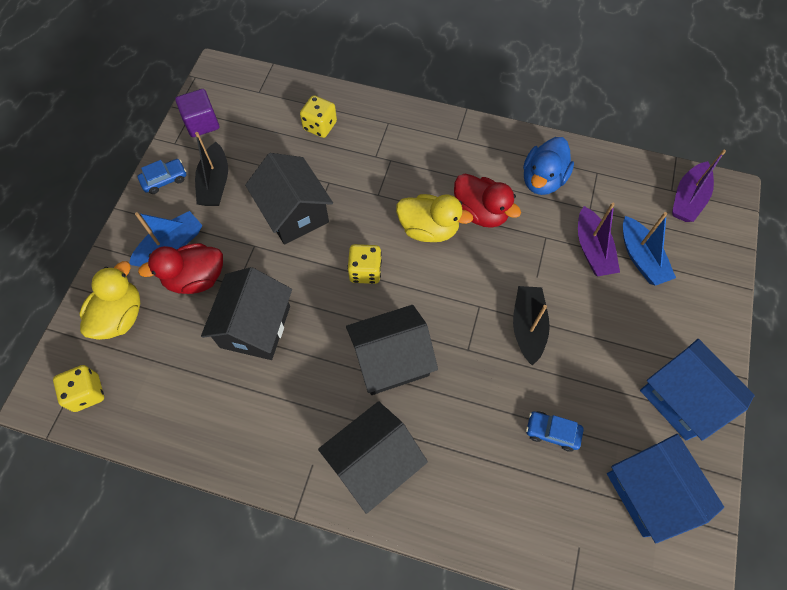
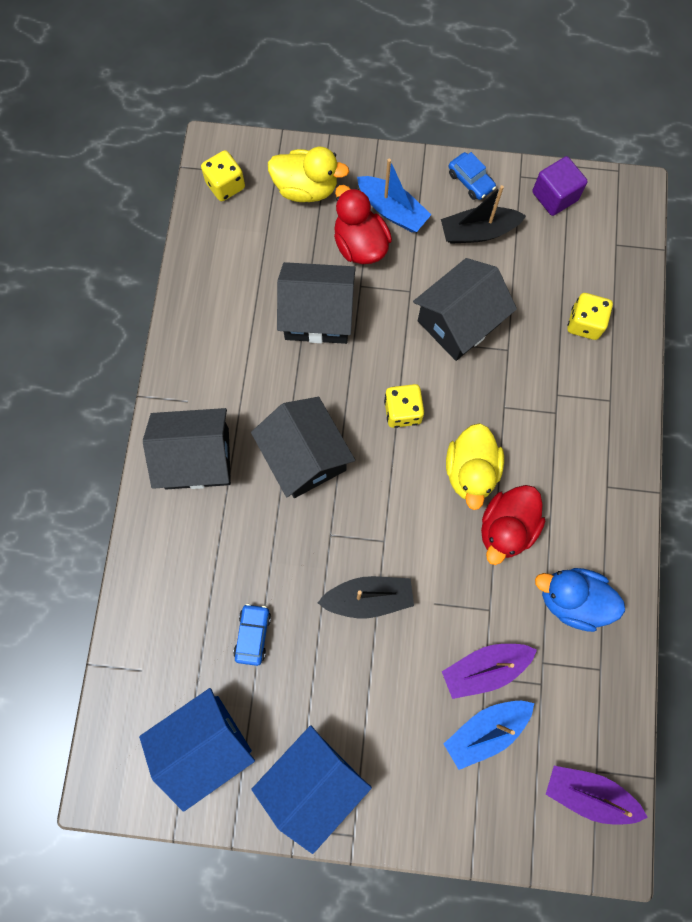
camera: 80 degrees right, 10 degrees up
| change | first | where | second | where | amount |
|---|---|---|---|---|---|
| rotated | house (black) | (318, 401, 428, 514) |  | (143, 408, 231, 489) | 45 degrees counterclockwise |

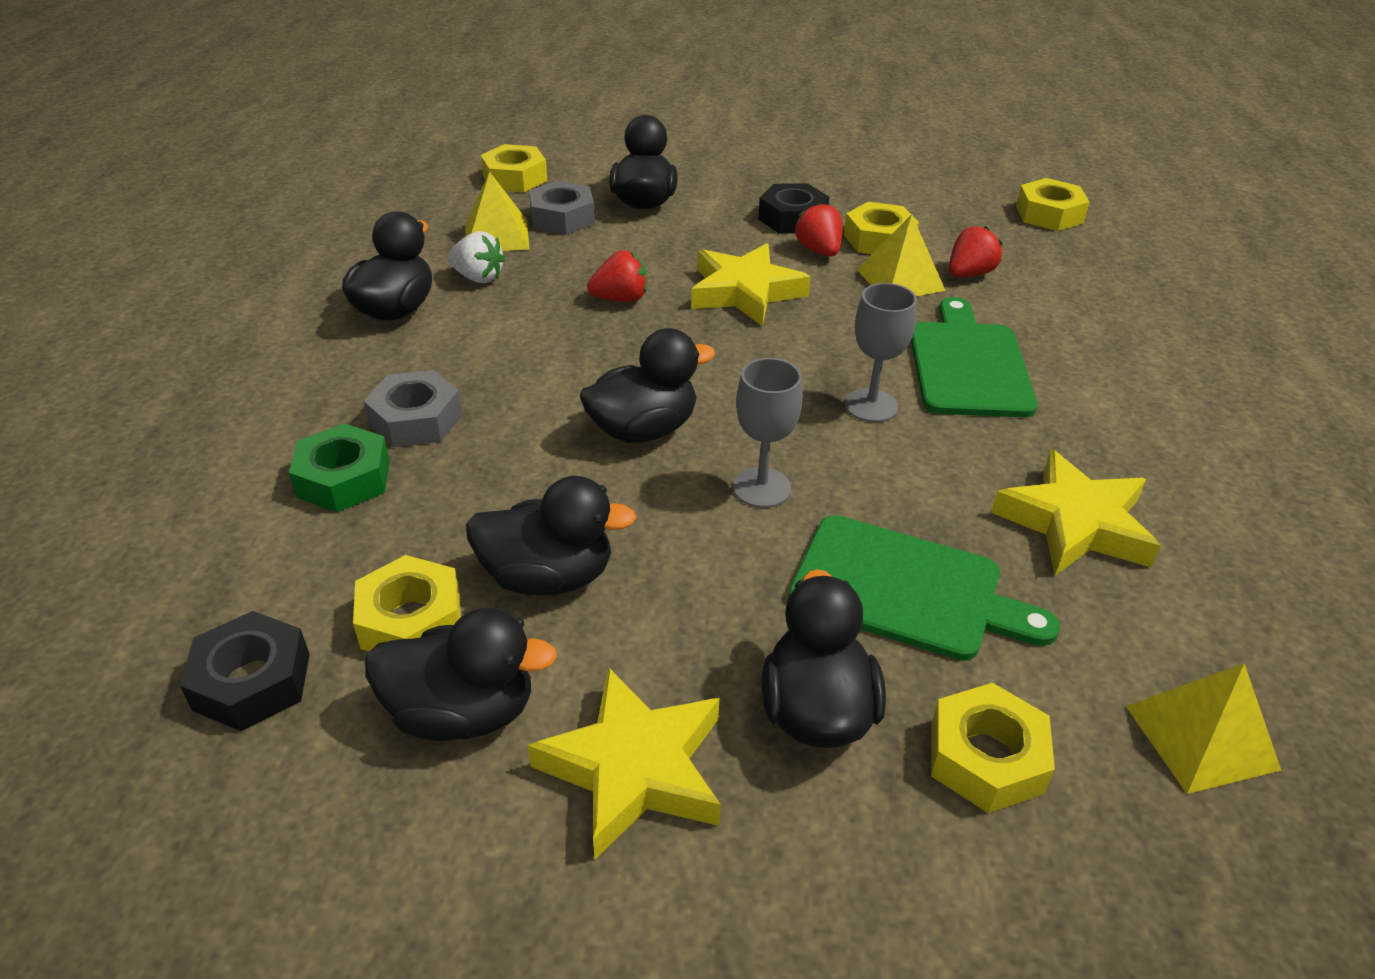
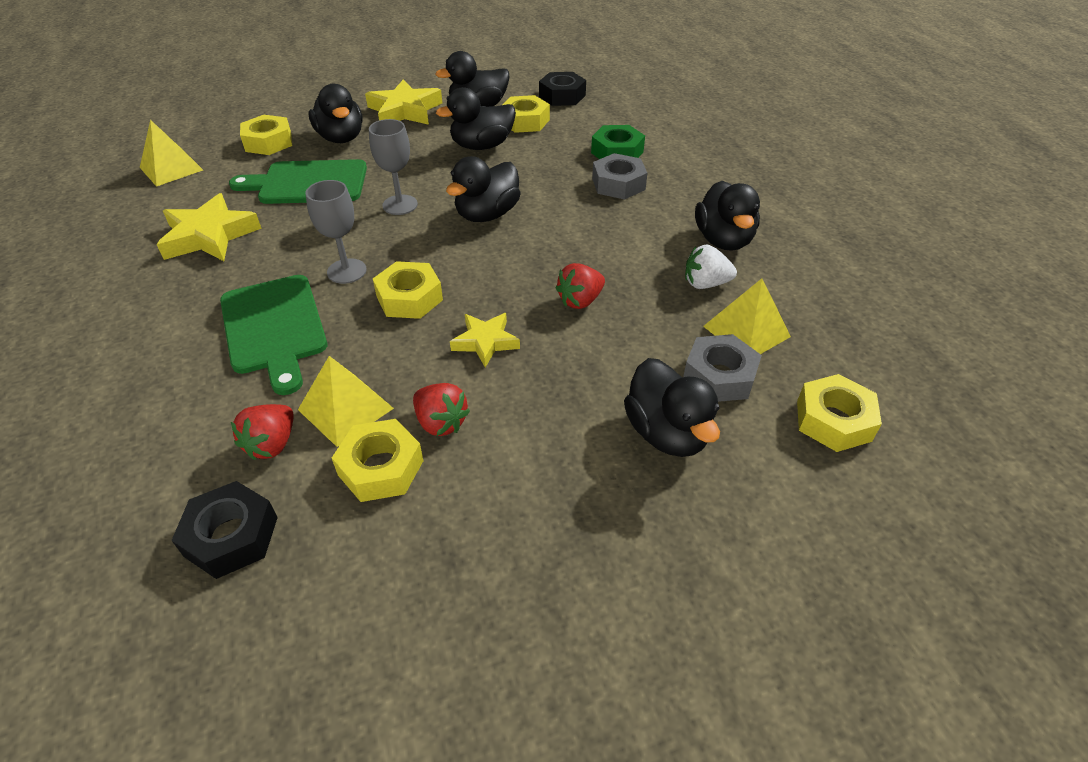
camera: 155 degrees right, 5 degrees up
| change | first | where | second | where | amount |
|---|---|---|---|---|---|
| shifted | nut (black) | (758, 183, 829, 234) |  | (171, 481, 278, 579) |  |
| shifted | nut (yellow) | (1016, 178, 1090, 231) |  | (373, 261, 443, 319) |  |
| scaled | star (yellow) | (691, 243, 811, 326) |  | (450, 313, 520, 367) | x0.61 |

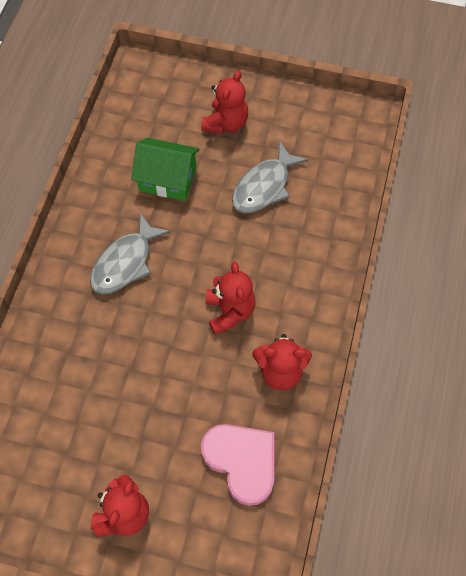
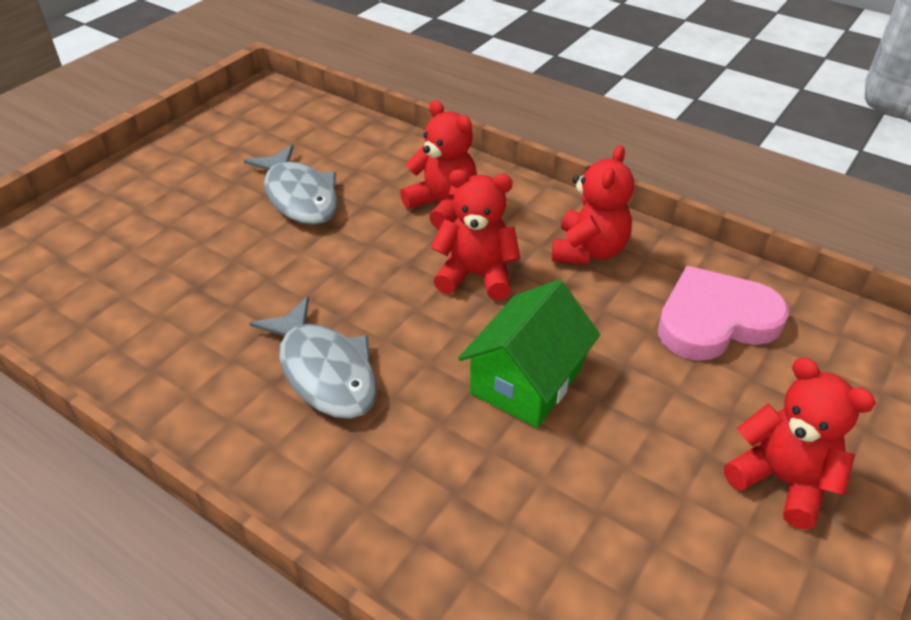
camera: 70 degrees left, 20 degrees down
| change | first | where | second | where | amount |
|---|---|---|---|---|---|
| shifted | teddy bear (red) | (201, 70, 248, 134) |  | (400, 100, 477, 229) |  |
| shifted | house (green) | (131, 138, 200, 201) |  | (458, 279, 600, 428) |  |

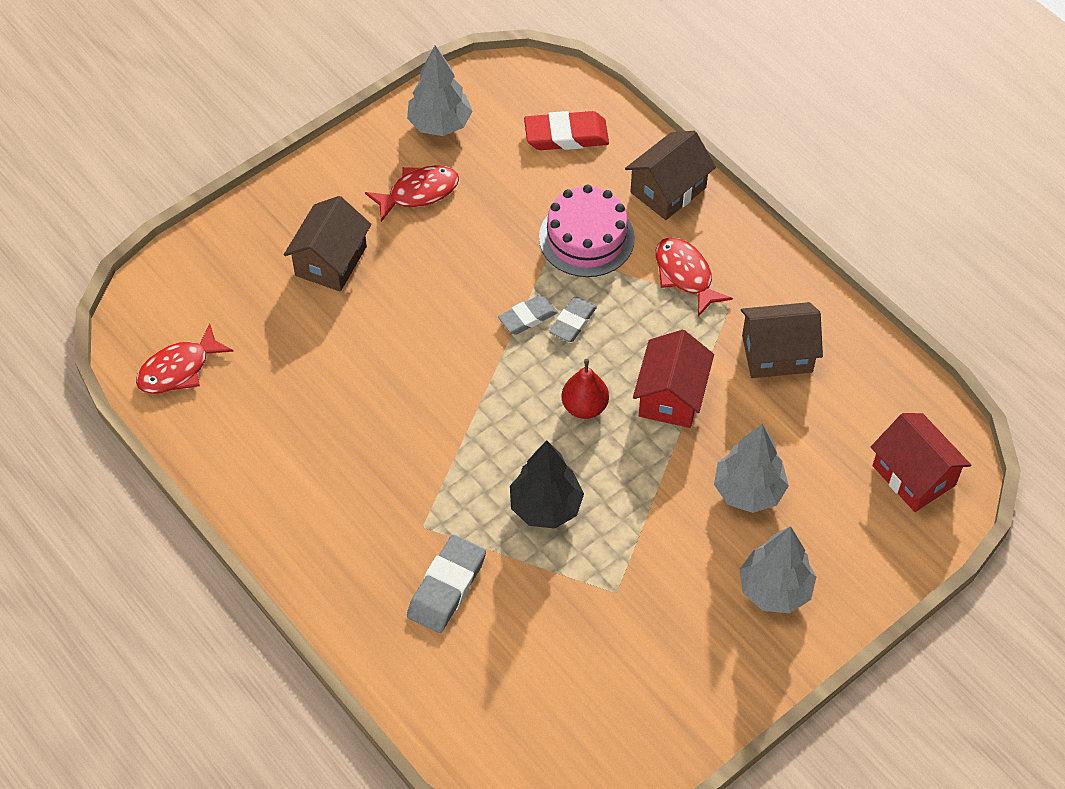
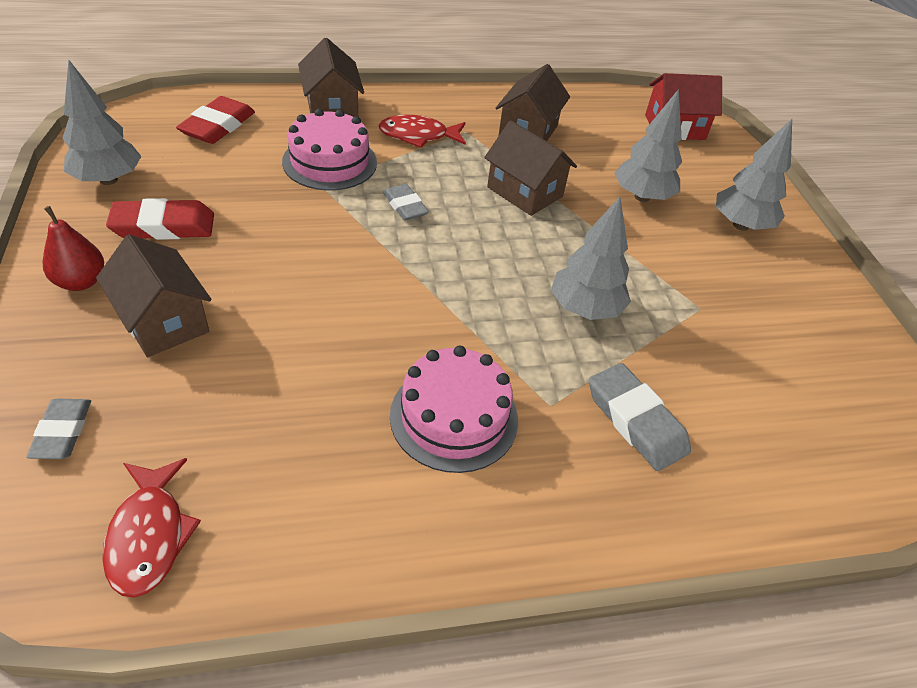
camera: 65 degrees left, 10 degrees down
| change | first | where | second | where | amount |
|---|---|---|---|---|---|
| shifted | eraser (grey) | (498, 295, 558, 335) |  | (26, 399, 91, 459) |  |
| shifted | pear (red) | (562, 359, 609, 419) |  | (43, 206, 104, 291) |  |
| swapped | fish (red) | (365, 165, 459, 222) | eraser (red) | (106, 198, 214, 240) |  |
| new |  |  | cake (pink) | (390, 346, 518, 473) |  |
| repainted | house (red) | (633, 330, 714, 428) | house (brown) | (484, 120, 577, 216) |  |
| repainted | tree (black) | (510, 441, 584, 529) | tree (grey) | (551, 197, 631, 320) |  |

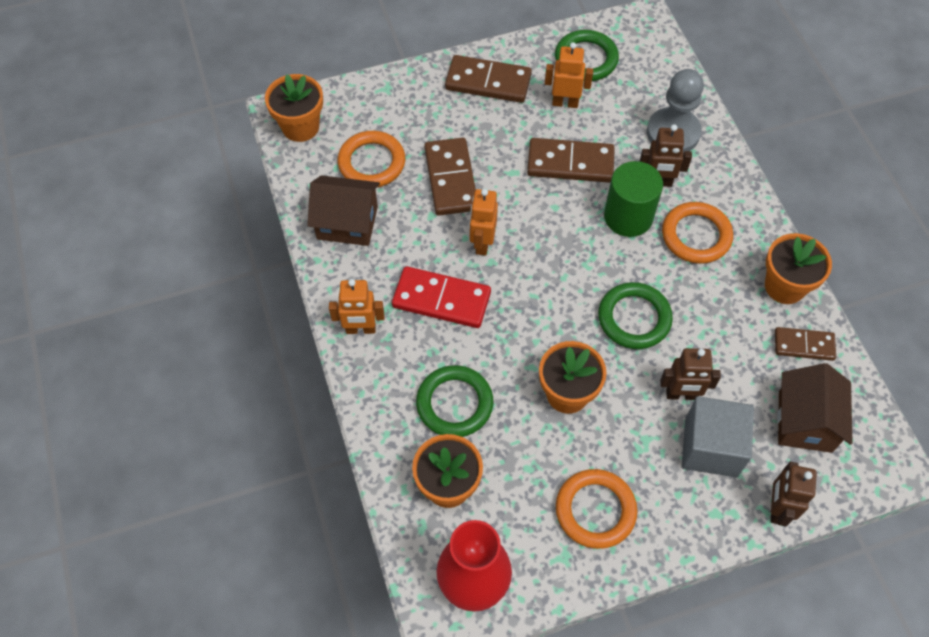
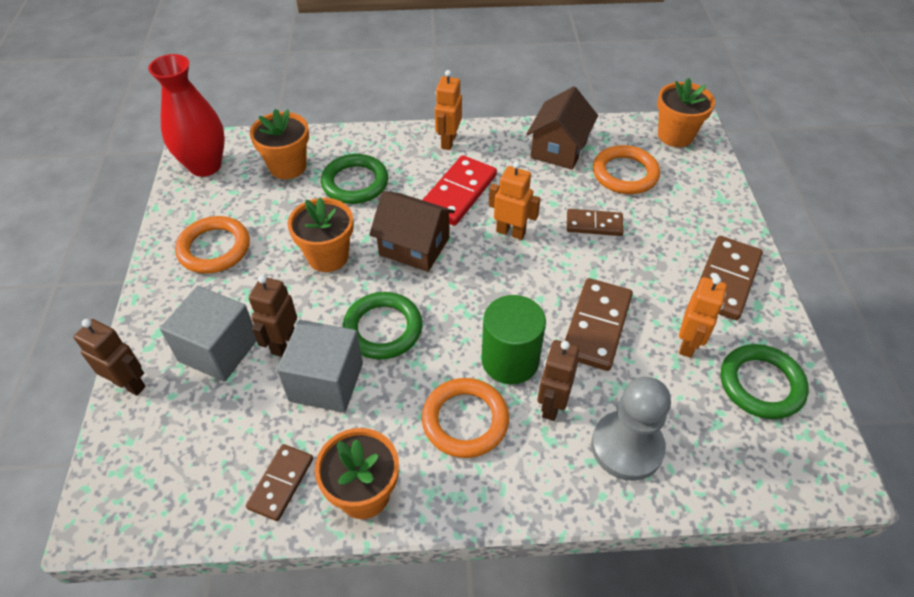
camera: 105 degrees right, 10 degrees down
| change | first | where | second | where | amount |
|---|---|---|---|---|---|
| new |  |  | cube (grey) | (277, 320, 363, 413) |  |
| shifted | house (brown) | (777, 363, 853, 453) |  | (369, 191, 455, 272) |  |
| scaled | domino (brown) | (424, 138, 476, 216) |  | (567, 209, 624, 236) | x0.63 |

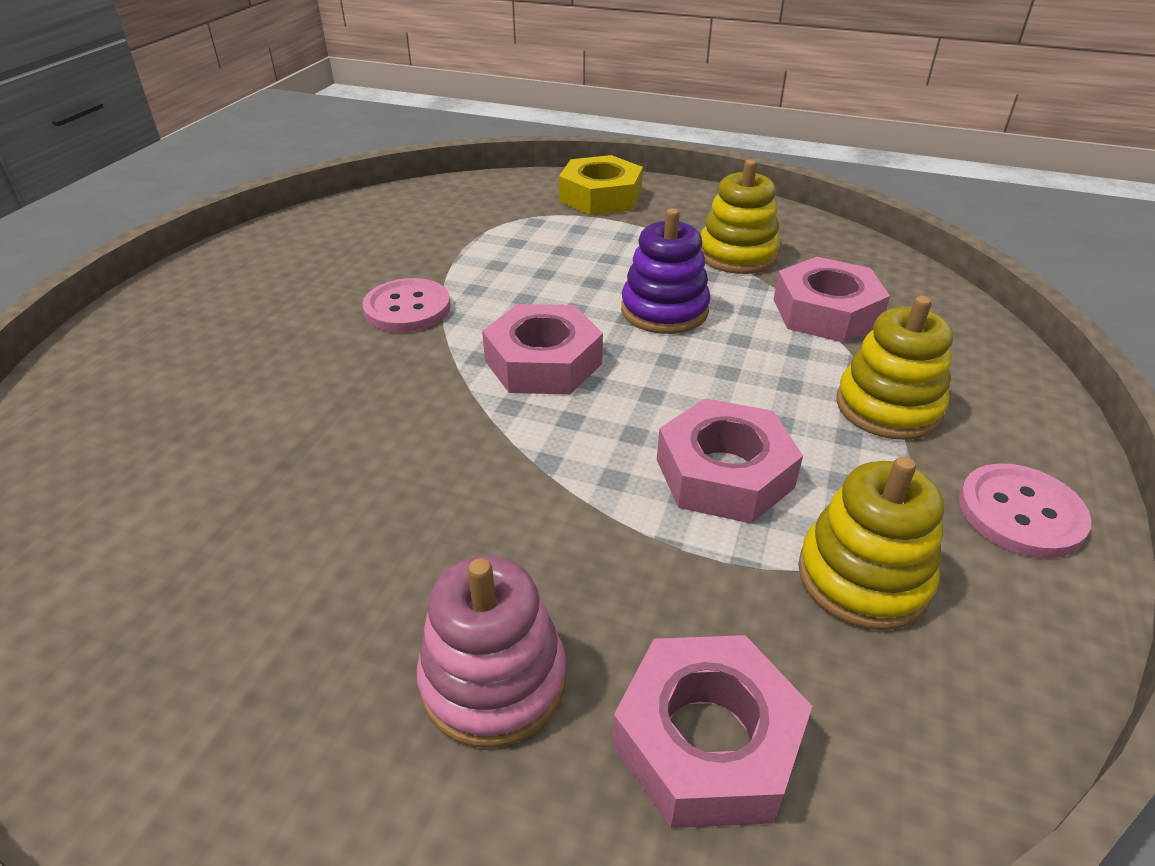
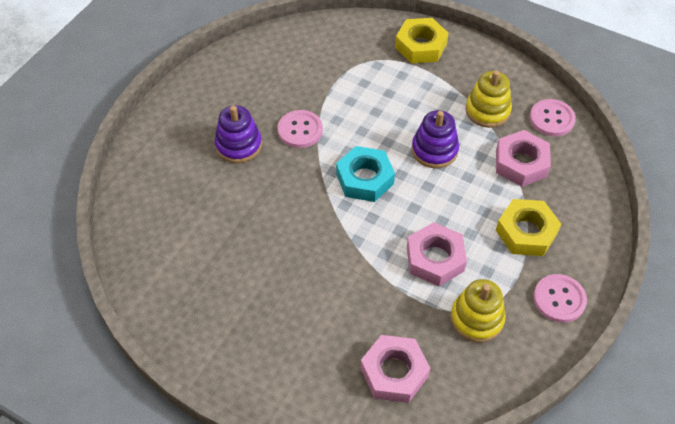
camera: 10 degrees right, 15 degrees up
| change | first | where | second | where | amount |
|---|---|---|---|---|---|
| new |  |  | stacking toy (purple) | (215, 105, 262, 163) |  |
| repainted | nut (pink) | (482, 304, 603, 394) | nut (turquoise) | (336, 146, 395, 202) |  |
| swapped | stacking toy (yellow) | (836, 296, 953, 440) | nut (yellow) | (496, 199, 561, 256) |  |
| new |  |  | button (pink) | (529, 99, 576, 136) |  |
| gone | stacking toy (pink) | (416, 556, 566, 748) |  |  |  |

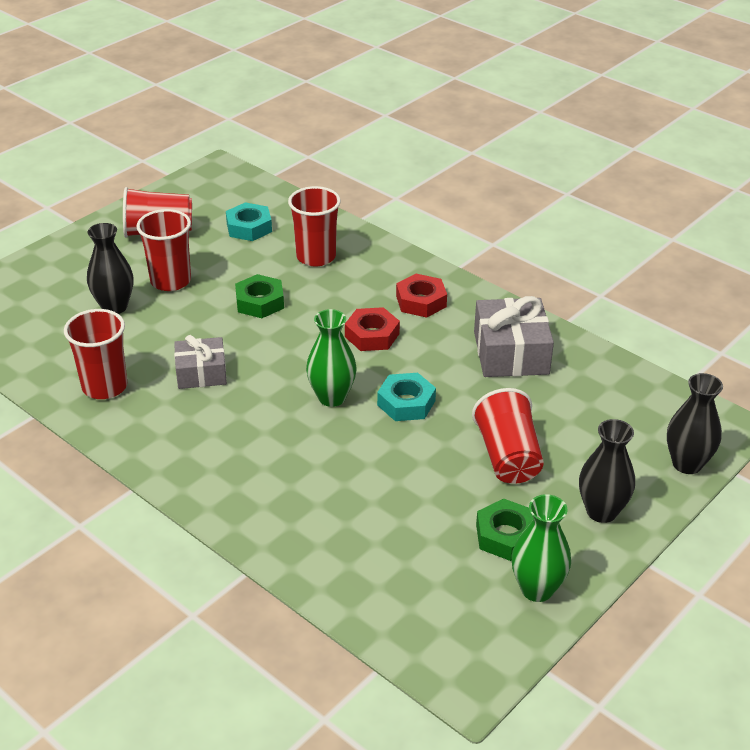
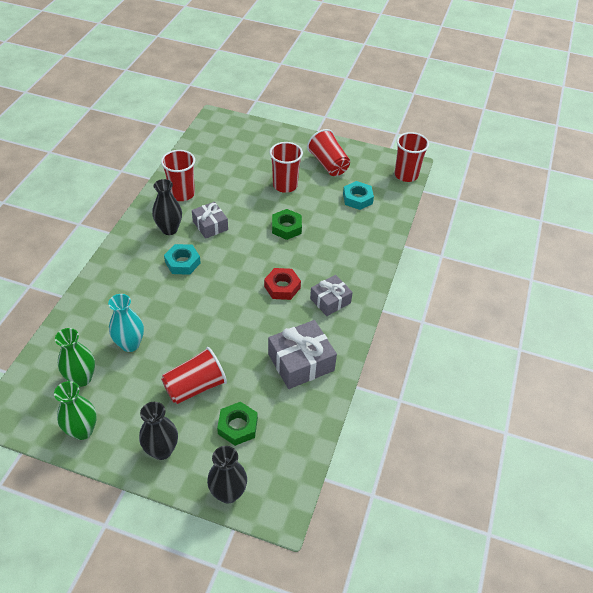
camera: 65 degrees right, 10 degrees up
| change | first | where | second | where | amount |
|---|---|---|---|---|---|
| shifted | vase (green) | (306, 309, 356, 407) |  | (55, 328, 95, 387) |  |
| new |  |  | vase (turquoise) | (108, 294, 144, 352) |  |
| shifted | vase (black) | (87, 223, 133, 314) |  | (152, 179, 182, 235) |  |
| shifted | nut (turquoise) | (377, 373, 436, 421) |  | (164, 244, 201, 275) |  |
| shifted | nut (green) | (476, 499, 534, 561) |  | (217, 402, 258, 446) |  |
| swapped | nut (red) | (396, 274, 447, 318) | gift (grey) | (310, 275, 353, 316) |  |
| shifted | cup (red) | (288, 186, 341, 266) |  | (394, 132, 429, 182) |  |

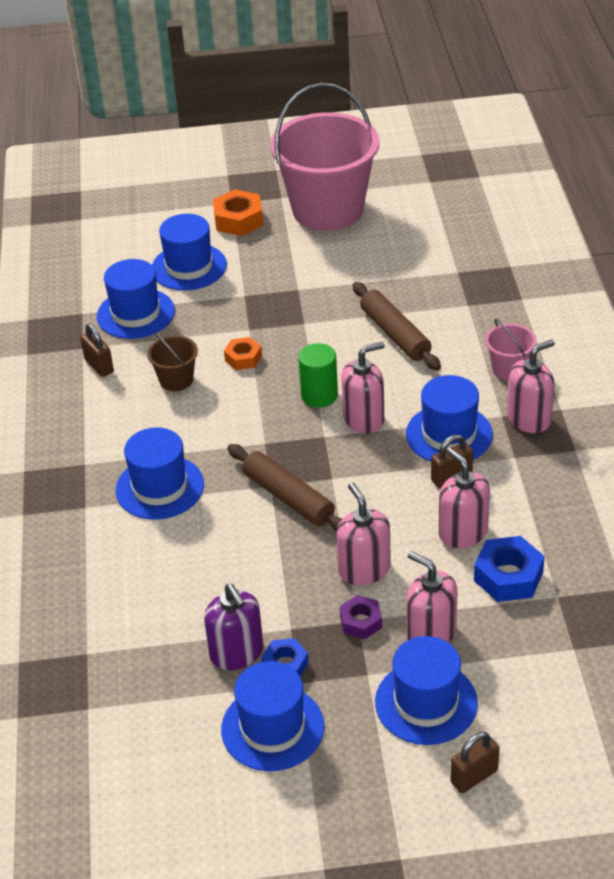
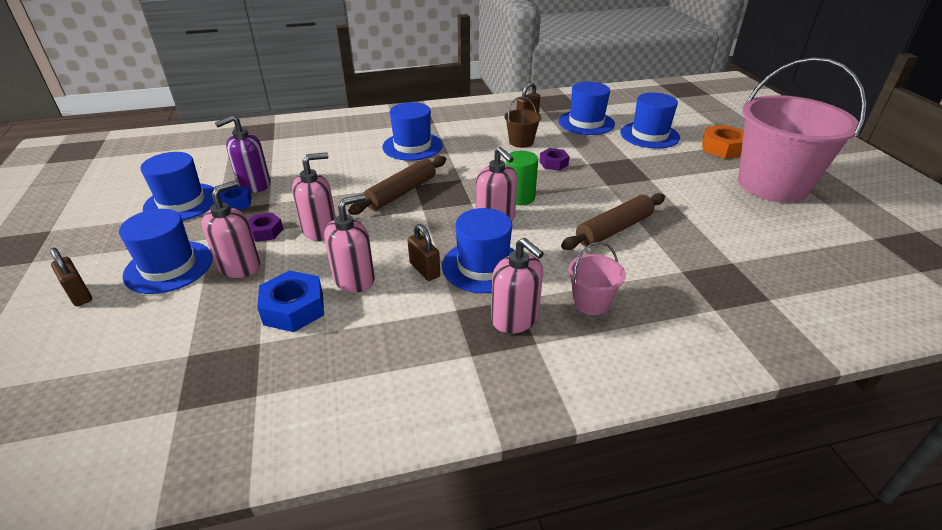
camera: 80 degrees right, 5 degrees down
| change | first | where | second | where | amount |
|---|---|---|---|---|---|
| repainted | nut (orange) | (224, 337, 262, 370) | nut (purple) | (539, 148, 570, 171) |  |

